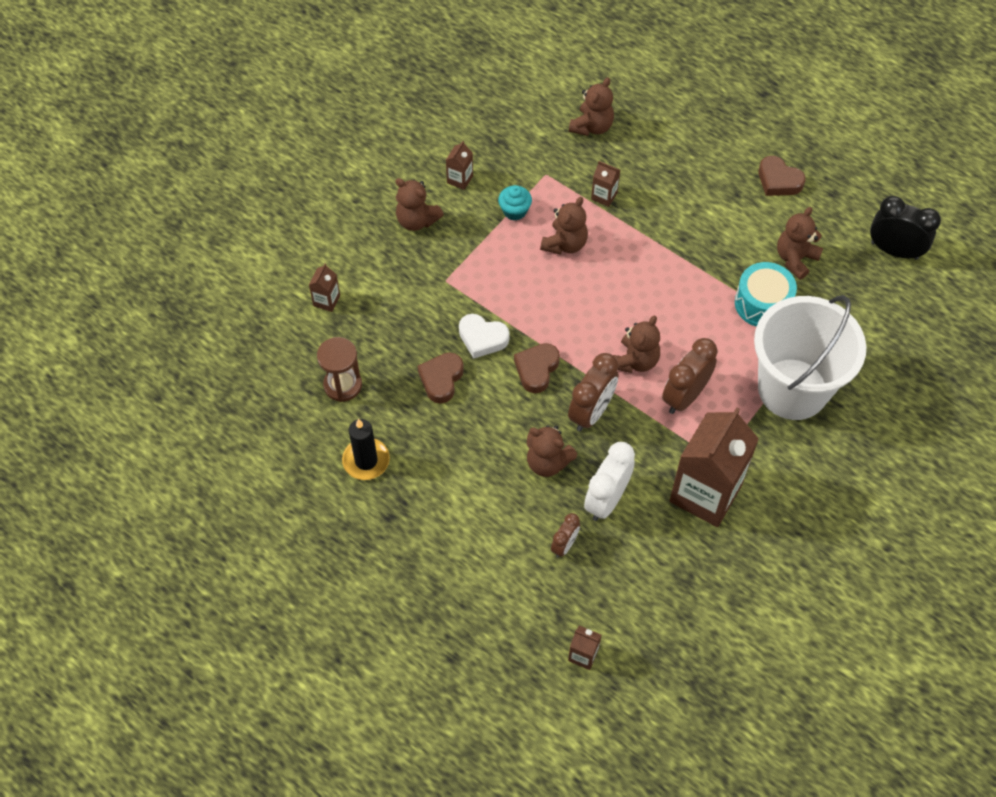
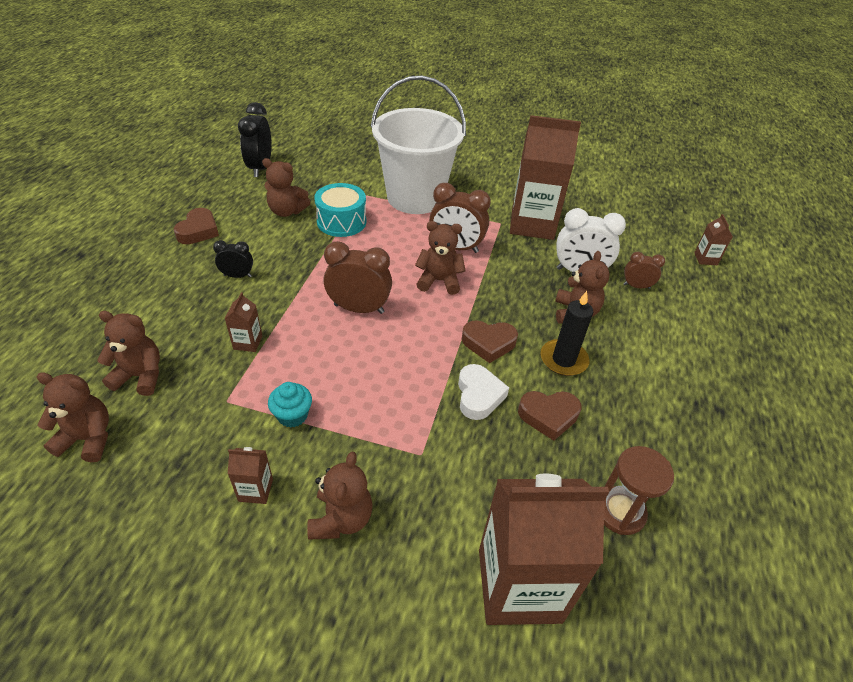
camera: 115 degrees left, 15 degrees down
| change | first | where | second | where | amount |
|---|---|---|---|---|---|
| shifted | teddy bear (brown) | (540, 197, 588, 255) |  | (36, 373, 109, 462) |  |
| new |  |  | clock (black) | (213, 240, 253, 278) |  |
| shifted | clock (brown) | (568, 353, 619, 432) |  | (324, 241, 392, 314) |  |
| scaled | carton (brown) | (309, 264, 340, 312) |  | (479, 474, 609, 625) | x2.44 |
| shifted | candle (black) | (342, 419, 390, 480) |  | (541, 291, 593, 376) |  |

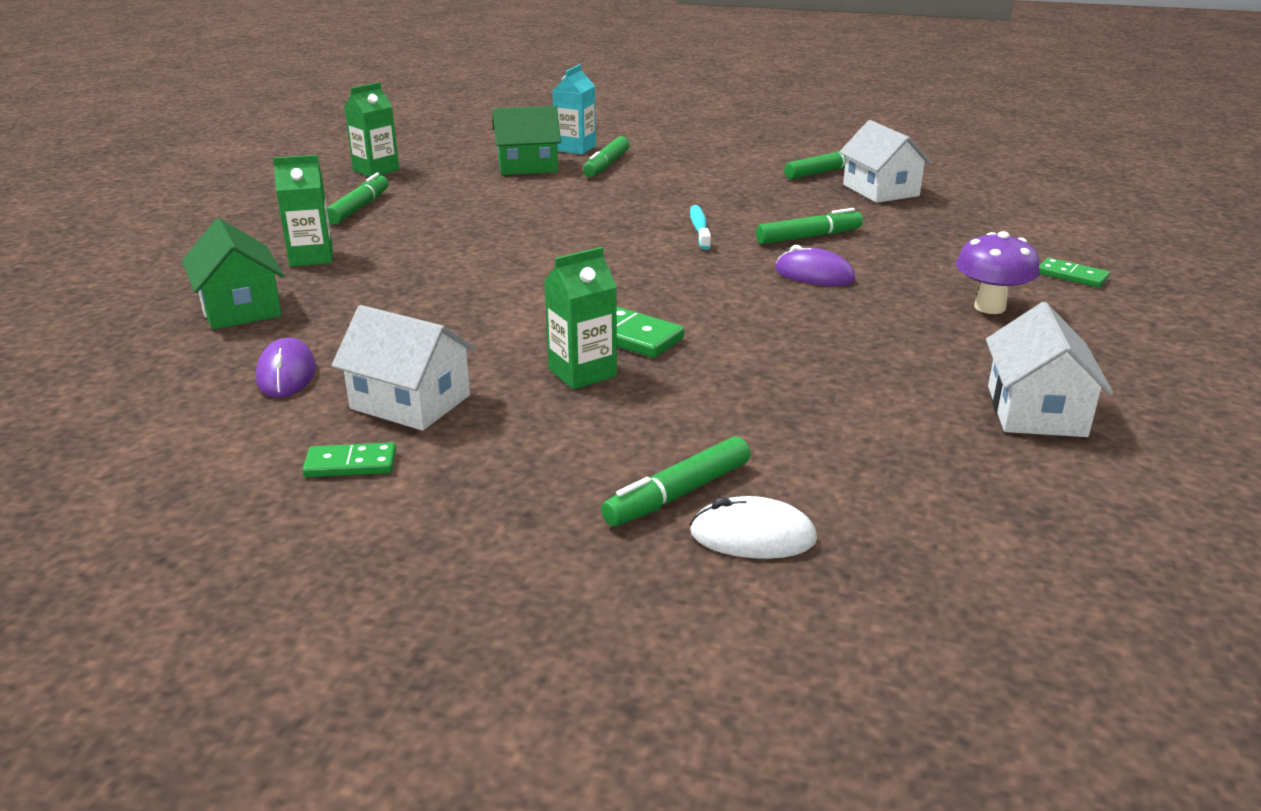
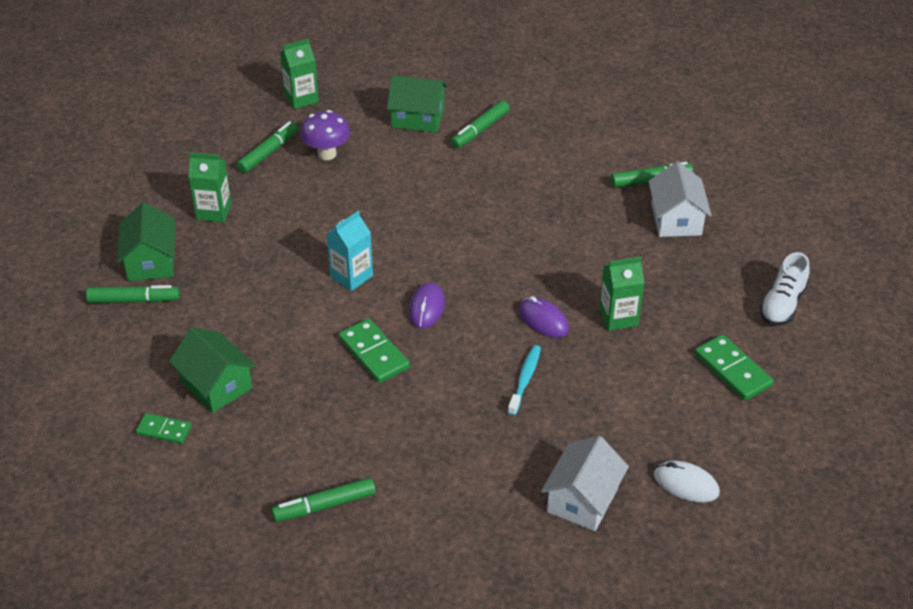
camera: 20 degrees right, 15 degrees up
| change | first | where | second | where | amount |
|---|---|---|---|---|---|
| shifted | marker (green) | (756, 208, 863, 244) |  | (86, 285, 180, 303) |  |
| repainted | house (white) | (331, 305, 476, 431) | house (green) | (169, 327, 256, 413) |  |
| shifted | mushroom (purple) | (956, 231, 1040, 314) |  | (301, 110, 350, 160) |  |
| shifted | carton (turquoise) | (553, 64, 596, 154) |  | (327, 211, 373, 291) |  |
| shifted | mouse (purple) | (256, 337, 316, 398) |  | (409, 282, 445, 329) |  |
| shifted | toothbrush (turquoise) | (690, 205, 711, 250) |  | (508, 345, 541, 416) |  |
| shifted | carton (green) | (544, 247, 617, 389) |  | (599, 257, 644, 331) |  |
| shifted | mouse (white) | (690, 496, 817, 559) |  | (654, 461, 720, 502) |  |
| scaled | domino (green) | (1039, 258, 1110, 288) |  | (695, 334, 774, 401) | x1.59 |
| new |  |  | shoe (white) | (760, 252, 810, 326) |  |

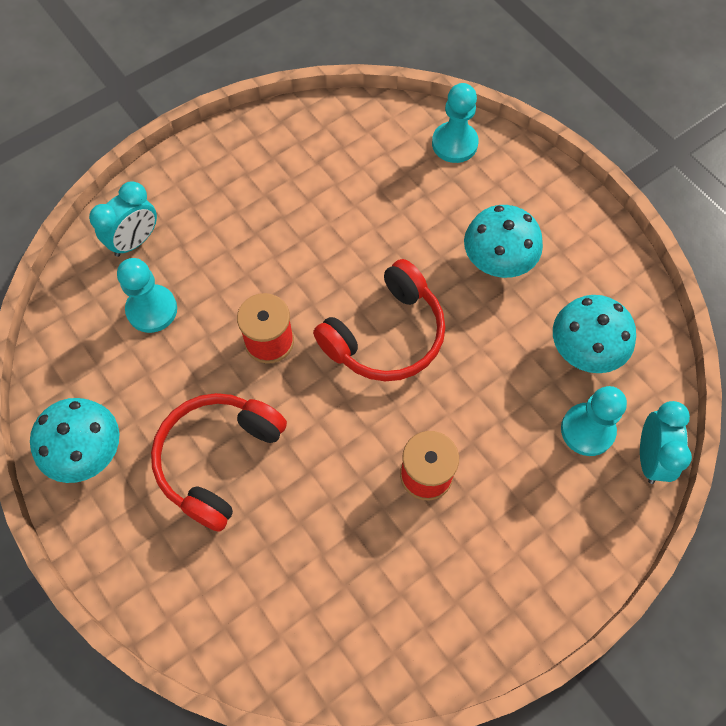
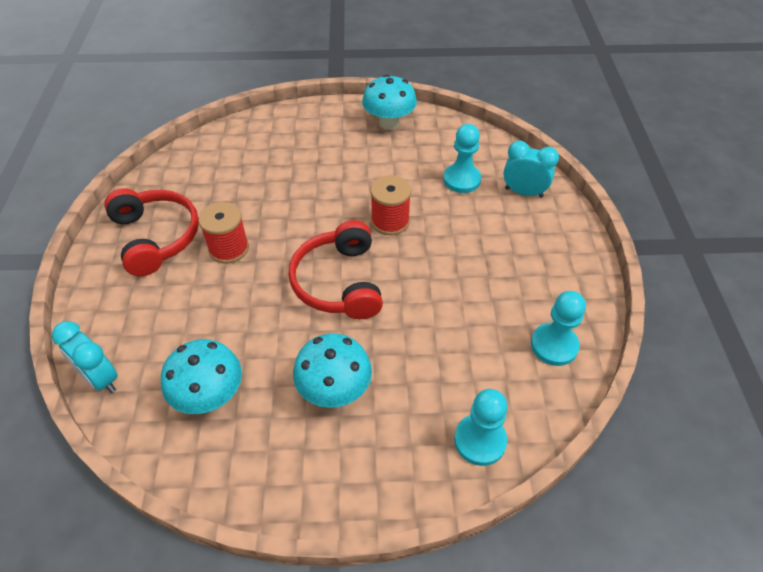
camera: 125 degrees right, 15 degrees down
| change | first | where | second | where | amount |
|---|---|---|---|---|---|
| shifted | headphones (red) | (151, 393, 287, 532) |  | (104, 188, 199, 276) |  |
| rotated | clock (turquoise) | (89, 181, 157, 257) |  | (503, 141, 559, 197) | 120 degrees clockwise |
| shifted | pawn (turquoise) | (561, 386, 627, 456) |  | (531, 291, 586, 366) |  |

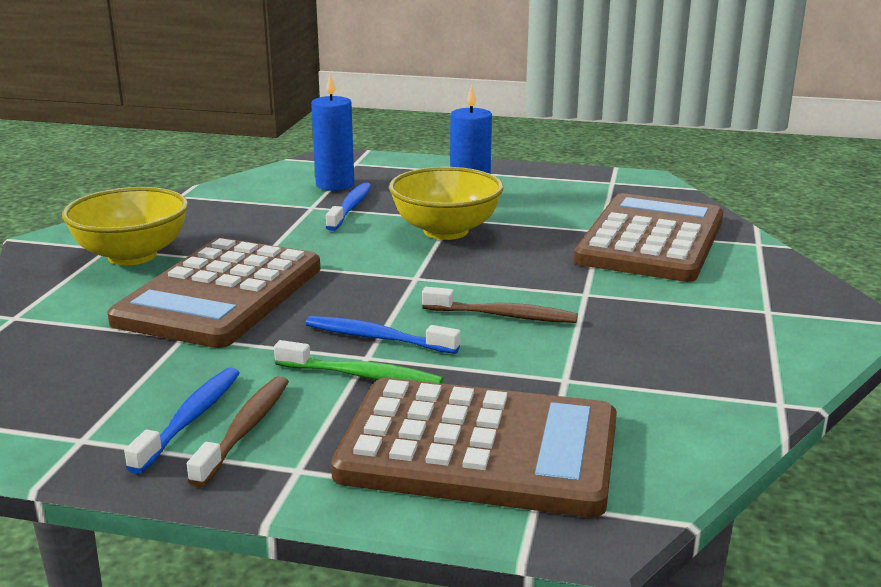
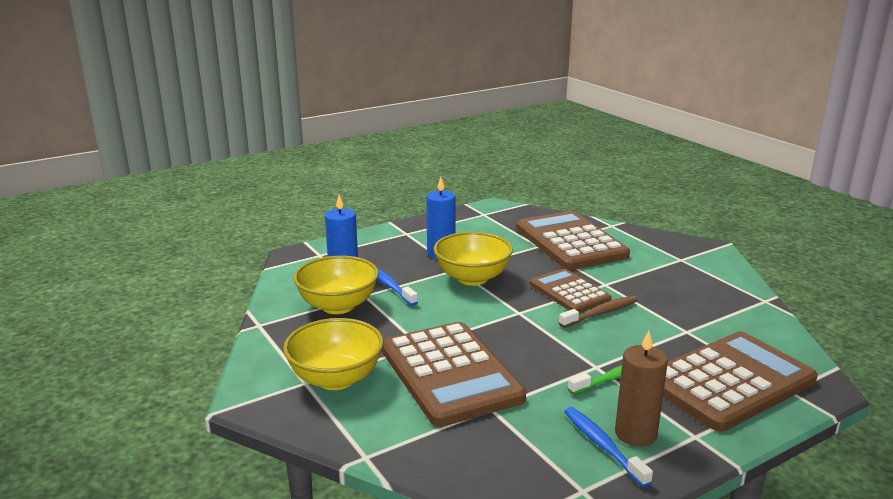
camera: 45 degrees left, 0 degrees up
| change | first | where | second | where | amount |
|---|---|---|---|---|---|
| new |  |  | bowl (yellow) | (293, 255, 379, 314) |  |
| new |  |  | calculator (brown) | (530, 269, 612, 313) |  |
| swapped | toothbrush (brown) | (187, 376, 289, 487) | candle (brown) | (615, 330, 668, 447) |  |
| gone | toothbrush (blue) | (306, 316, 460, 354) |  |  |  |

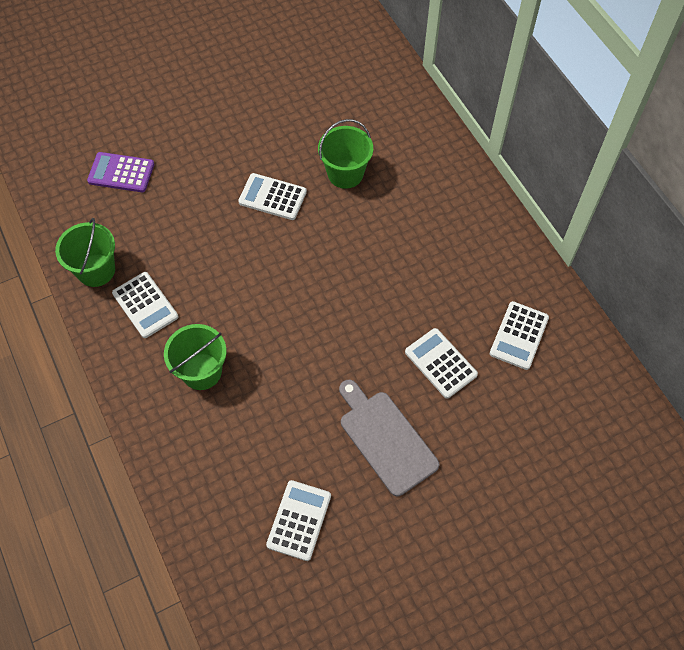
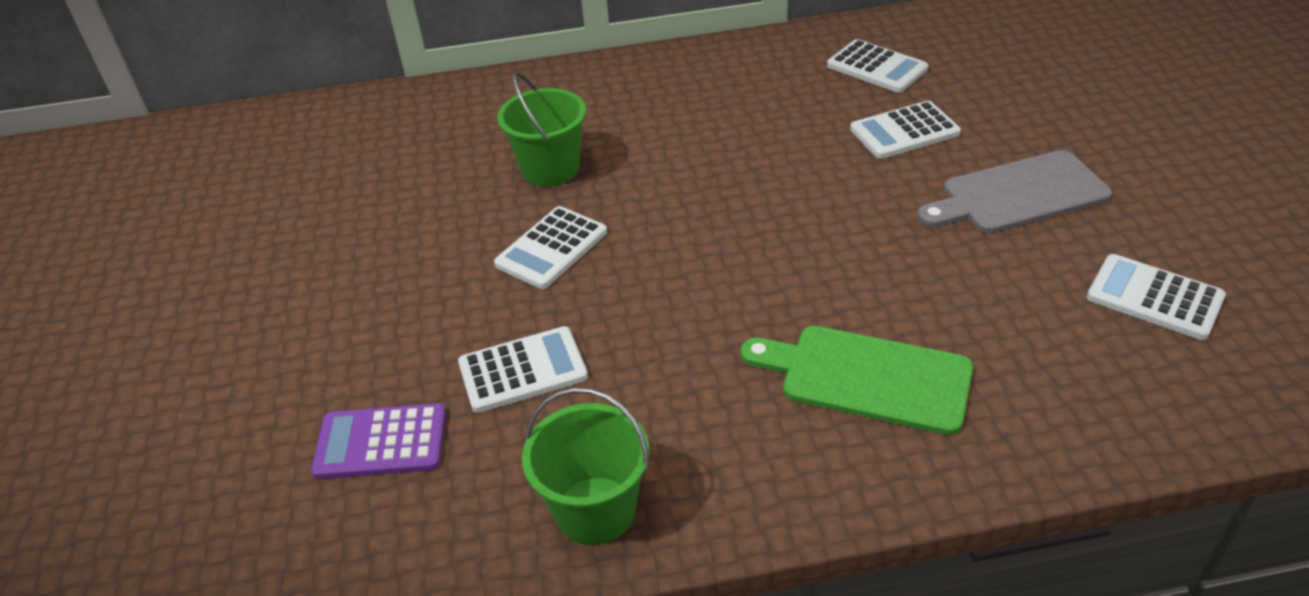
camera: 70 degrees left, 20 degrees down
| change | first | where | second | where | amount |
|---|---|---|---|---|---|
| rotated | calculator (purple) | (87, 152, 154, 192) |  | (311, 403, 446, 479) | 60 degrees clockwise |
| shifted | calculator (white) | (112, 272, 178, 338) |  | (458, 326, 588, 413) |  |
| swapped | bucket (green) | (164, 324, 227, 390) | cutting board (green) | (741, 326, 973, 435) |  |

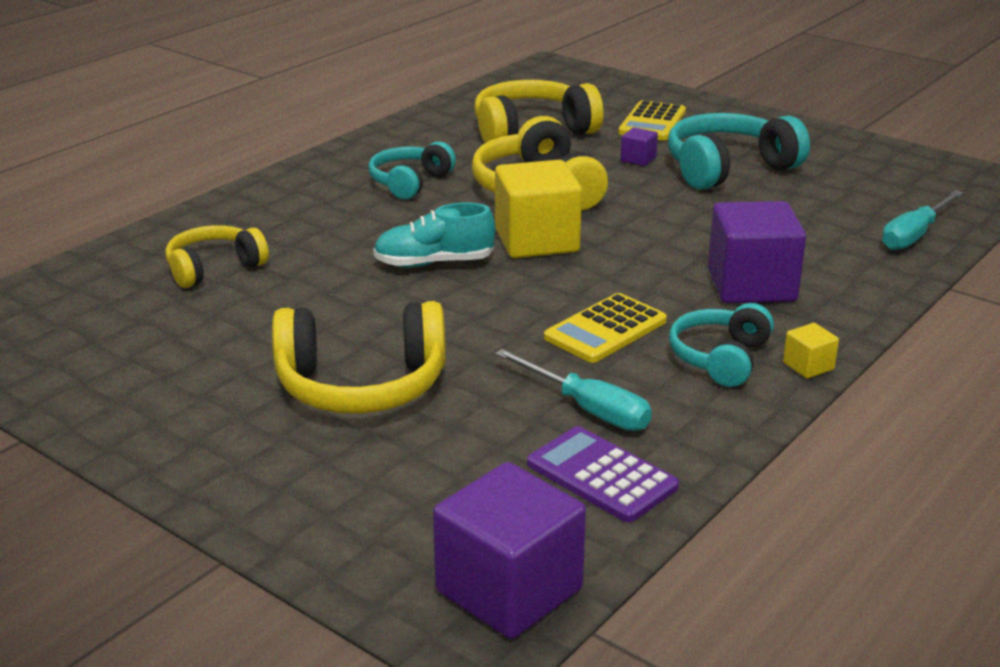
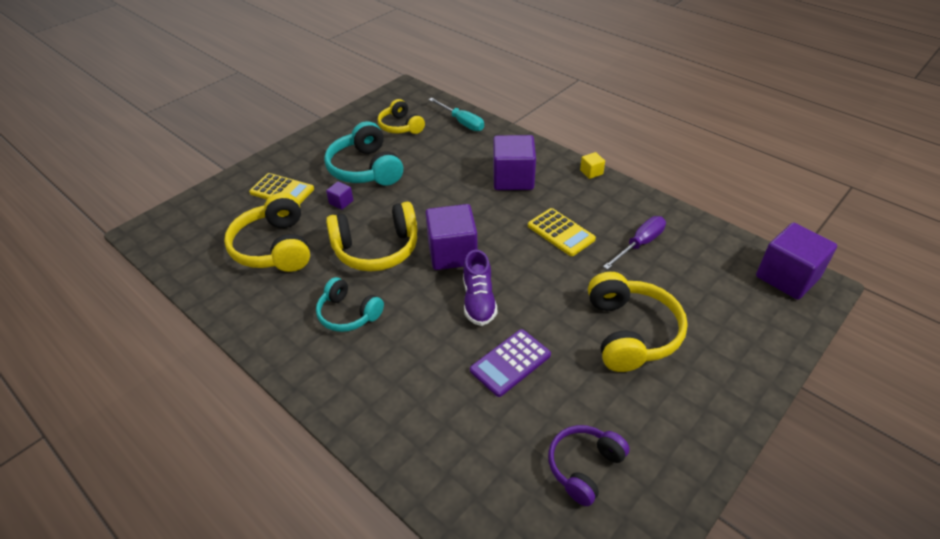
camera: 85 degrees left, 15 degrees up
| change | first | where | second | where | amount |
|---|---|---|---|---|---|
| shifted | headphones (yellow) | (166, 225, 269, 288) |  | (378, 99, 425, 134) |  |
| repainted | cube (yellow) | (495, 160, 582, 258) | cube (purple) | (425, 204, 478, 270) |  |
| repainted | shoe (turquoise) | (373, 202, 495, 267) | shoe (purple) | (463, 250, 497, 326) |  |
| shifted | calculator (purple) | (527, 426, 679, 523) |  | (470, 329, 551, 397) |  |
| new |  |  | headphones (purple) | (548, 425, 630, 506) |  |
| repainted | screwdriver (turquoise) | (495, 349, 652, 431) | screwdriver (purple) | (603, 216, 666, 270) |  |
| gone | headphones (turquoise) | (669, 303, 774, 387) |  |  |  |

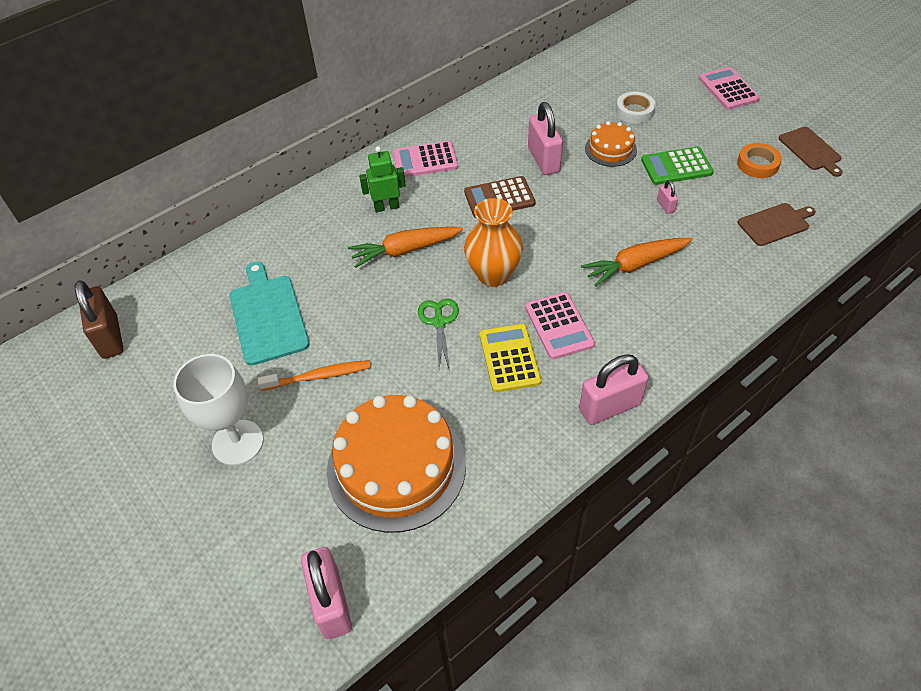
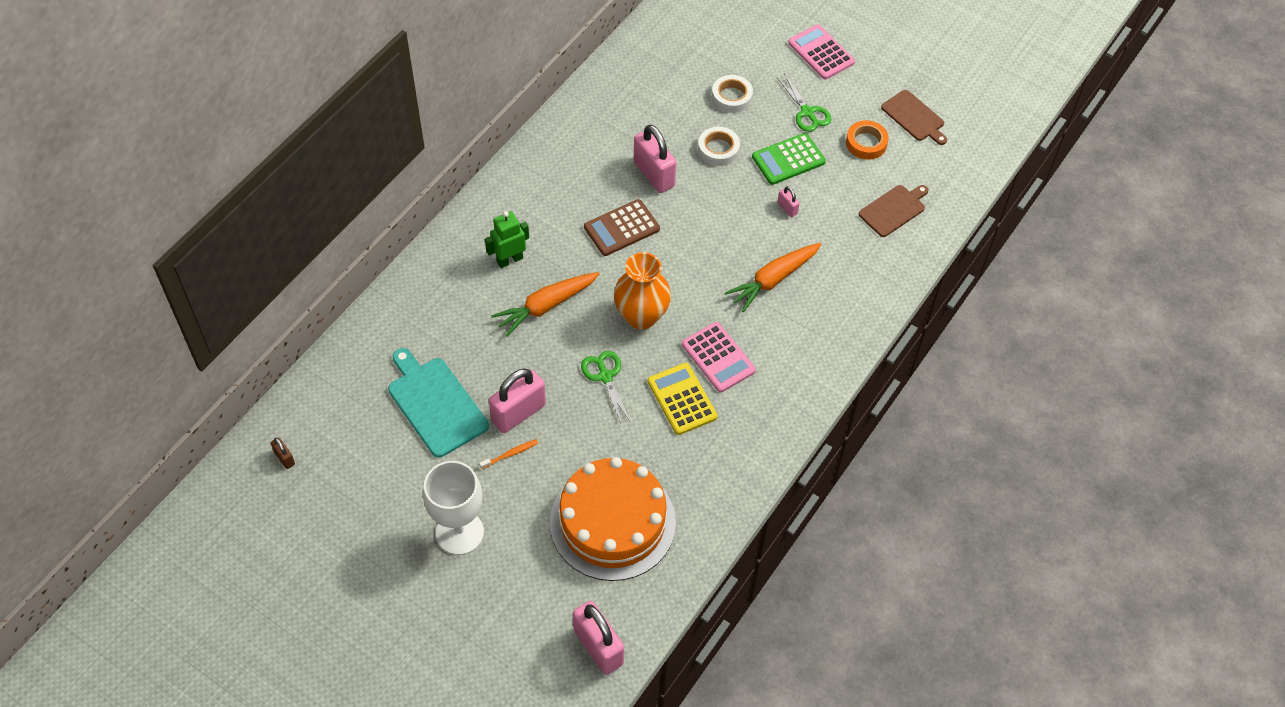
camera: 20 degrees left, 5 degrees up
| change | first | where | second | where | amount |
|---|---|---|---|---|---|
| scaled | padlock (brown) | (75, 280, 124, 359) |  | (271, 437, 295, 469) | x0.46 |
| scaled | toothbrush (orange) | (258, 360, 371, 391) |  | (479, 439, 538, 469) | x0.59 |
| shifted | padlock (pink) | (579, 354, 649, 425) |  | (489, 368, 546, 433) |  |
| swapped | cake (orange) | (585, 121, 637, 167) | tape (white) | (698, 127, 740, 166) |  |
| new |  |  | scissors (green) | (777, 73, 832, 132) |  |
| gone | calculator (pink) | (393, 141, 458, 177) |  |  |  |

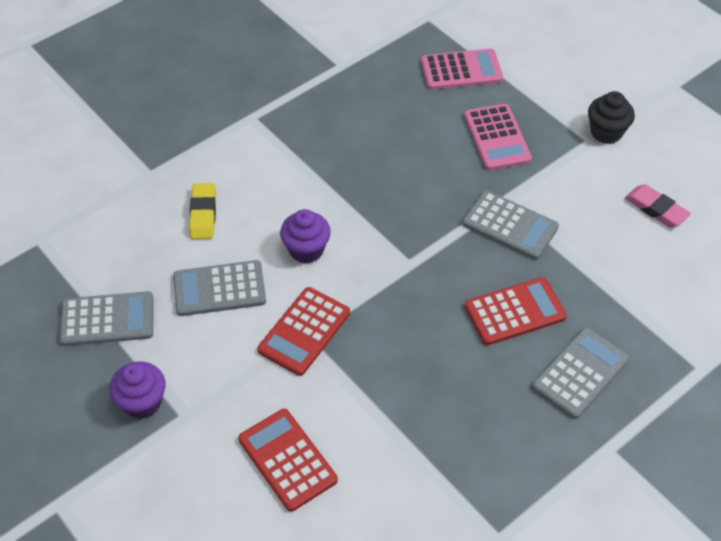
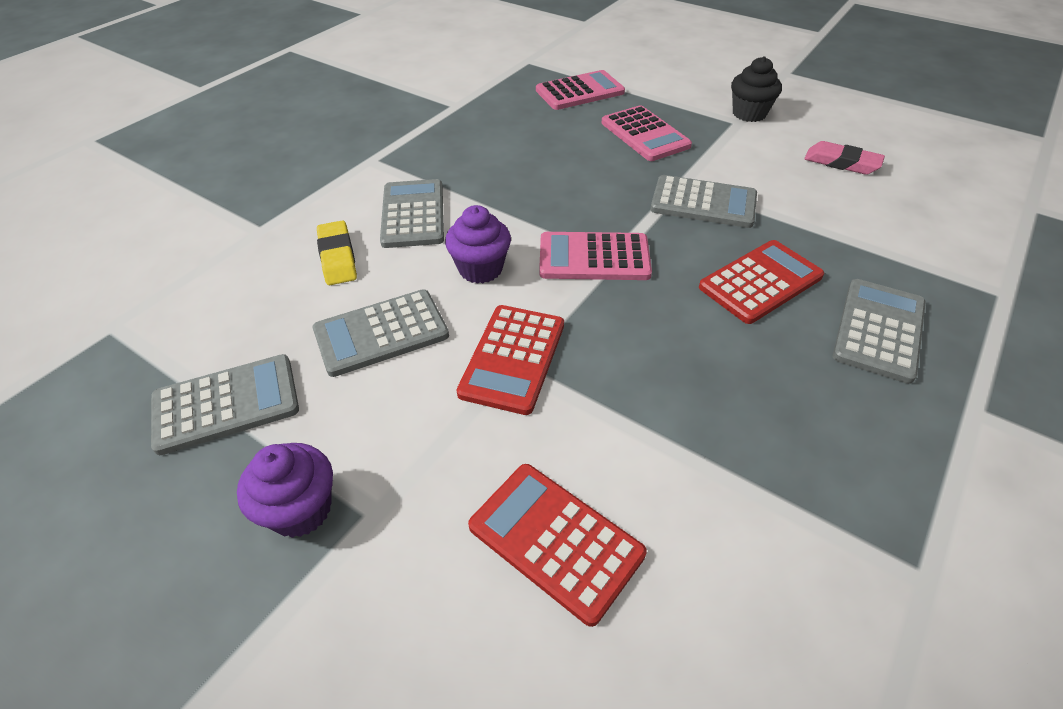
camera: 15 degrees left, 5 degrees down
| change | first | where | second | where | amount |
|---|---|---|---|---|---|
| new |  |  | calculator (grey) | (380, 179, 444, 248) |  |
| new |  |  | calculator (pink) | (539, 232, 652, 280) |  |

